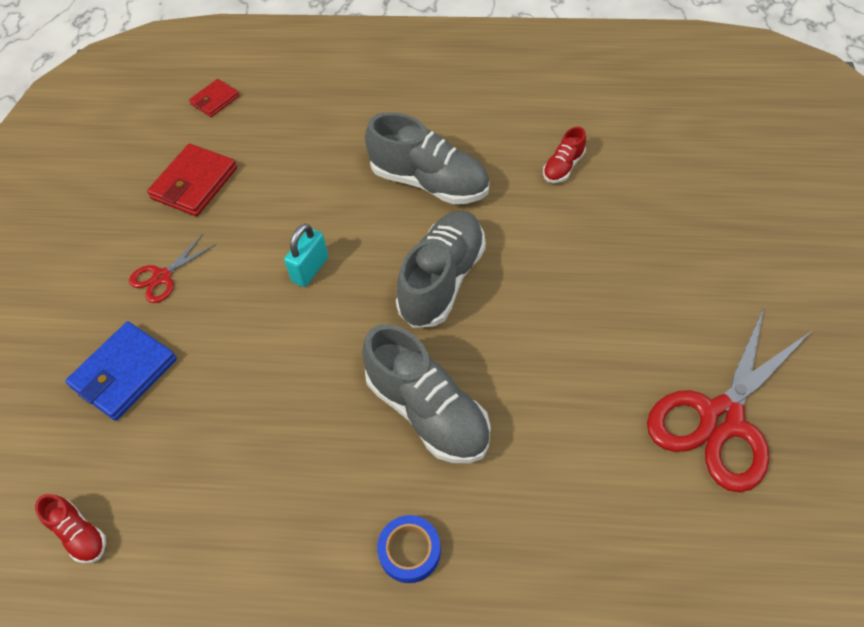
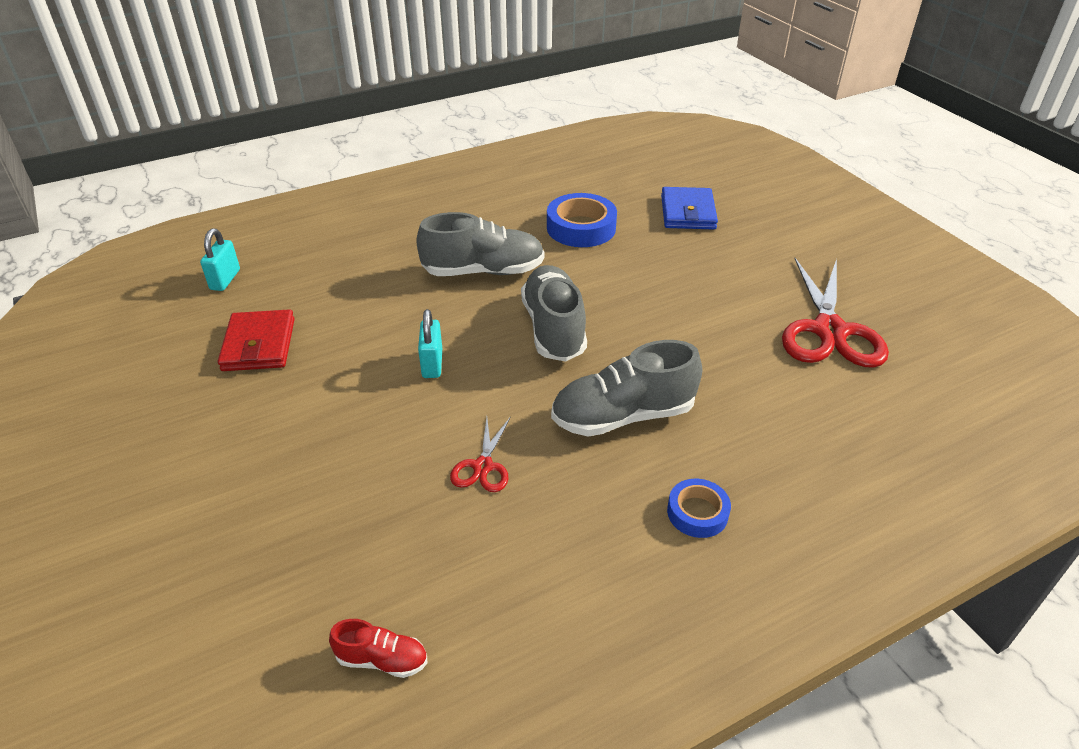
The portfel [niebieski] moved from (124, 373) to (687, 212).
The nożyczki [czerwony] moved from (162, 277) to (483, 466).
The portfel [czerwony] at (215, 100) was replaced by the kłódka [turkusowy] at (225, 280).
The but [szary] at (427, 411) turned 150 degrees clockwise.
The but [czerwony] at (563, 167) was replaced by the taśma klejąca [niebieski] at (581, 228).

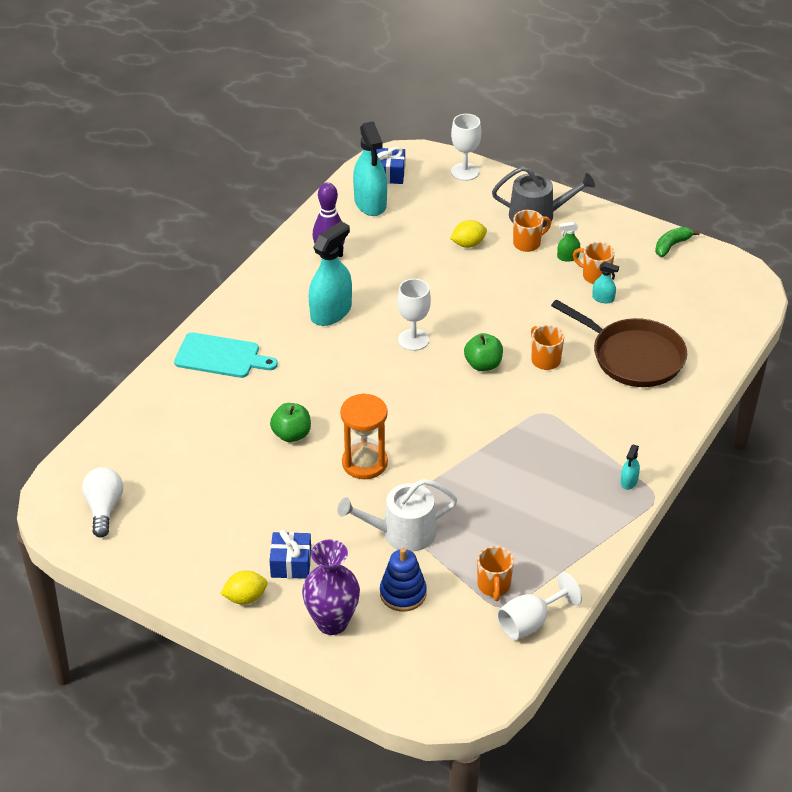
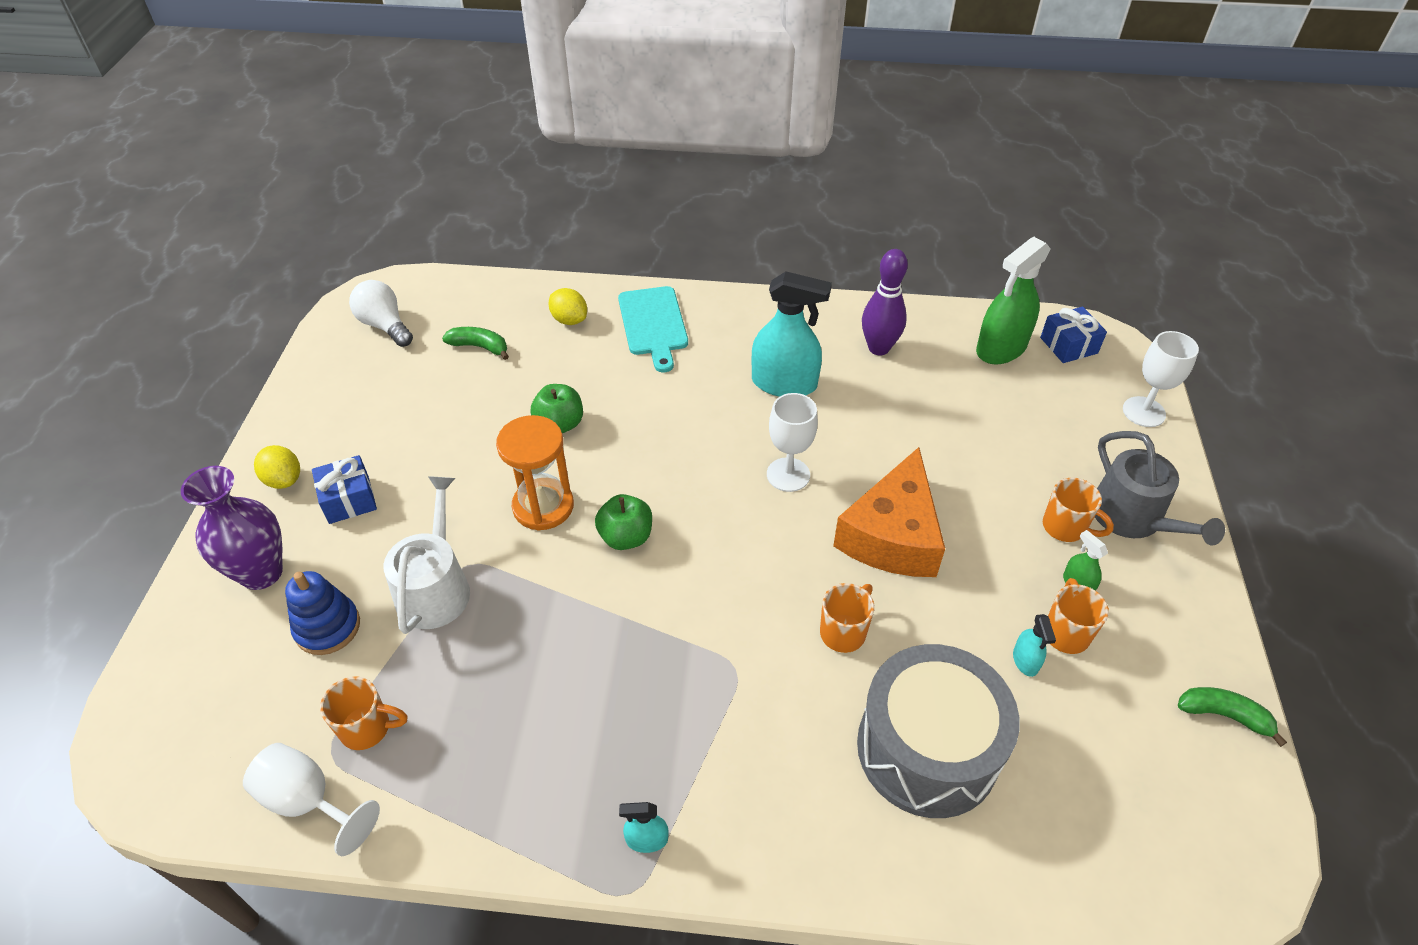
The żarówka [biały] at (104, 509) turned 105 degrees counterclockwise.
The konewka [biały] at (402, 532) turned 45 degrees clockwise.
The spryskiwacz [turkusowy] at (370, 203) became the spryskiwacz [zielony] at (1001, 348).
The cytryna [żółty] moved from (468, 244) to (569, 320).
The jabłko [zielony] moved from (483, 364) to (626, 537).
The kubek [pomarańczowy] at (494, 586) turned 150 degrees counterclockwise.
The patelnia [brązowy] at (633, 357) was replaced by the bęben [szary] at (927, 749).
The banan [zielony] at (479, 347) appeared.
The ser [pomarańczowy] at (892, 535) appeared.

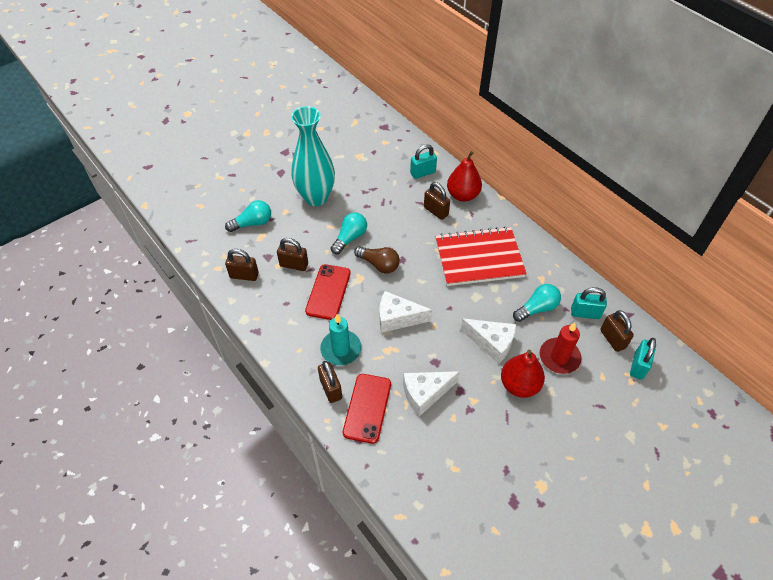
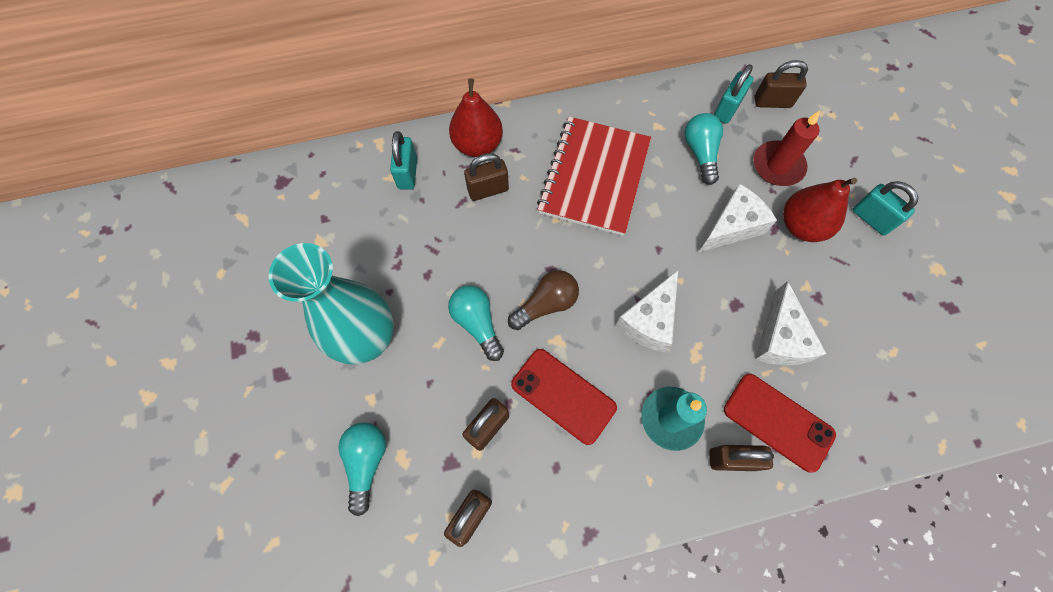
The kłódka [turkusowy] moved from (638, 366) to (871, 219).

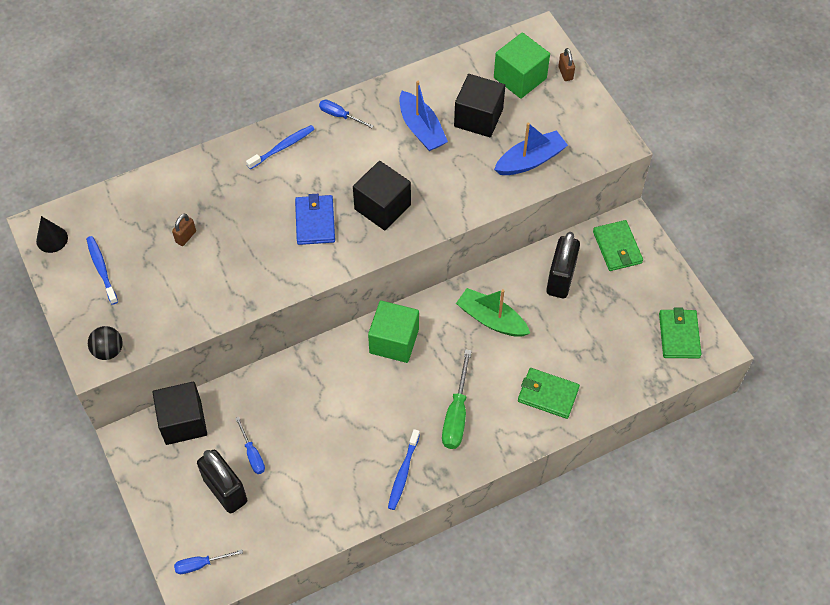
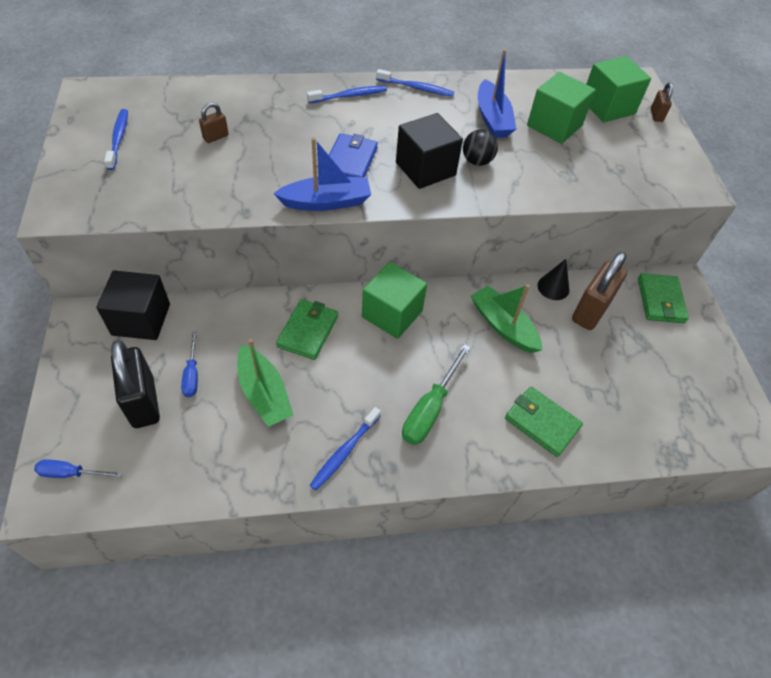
The stożek [czarny] moved from (52, 239) to (553, 287).
The piłka [czarny] moved from (108, 350) to (477, 161).
The śrubokręt [niebieski] at (340, 116) was replaced by the szczoteczka do zębów [niebieski] at (416, 88).
The sześcian [czarny] at (478, 118) became the sześcian [zielony] at (554, 125).
The łódka [niebieski] moved from (530, 160) to (326, 202).
The kłódka [czarny] at (560, 279) became the kłódka [brązowy] at (590, 311).
The portfel [zielony] moved from (679, 335) to (308, 331).
The łódka [zielony] at (264, 394) appeared.

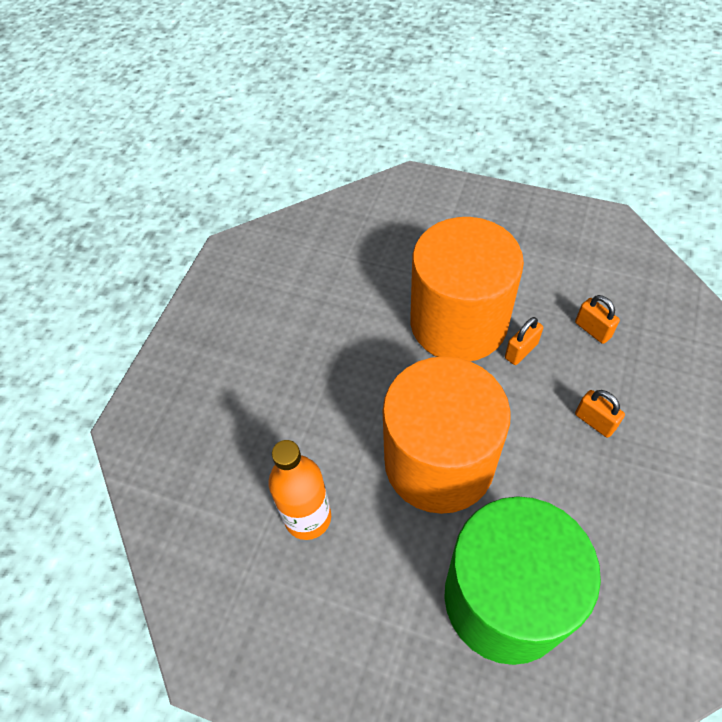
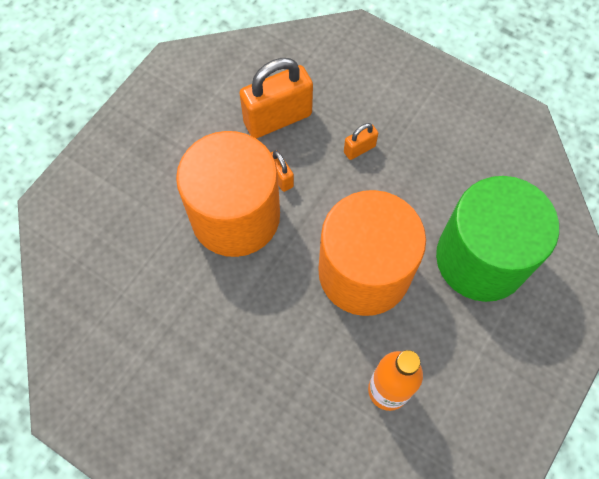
The kłódka [pomarańczowy] at (592, 330) changed to 2.10 times the size.

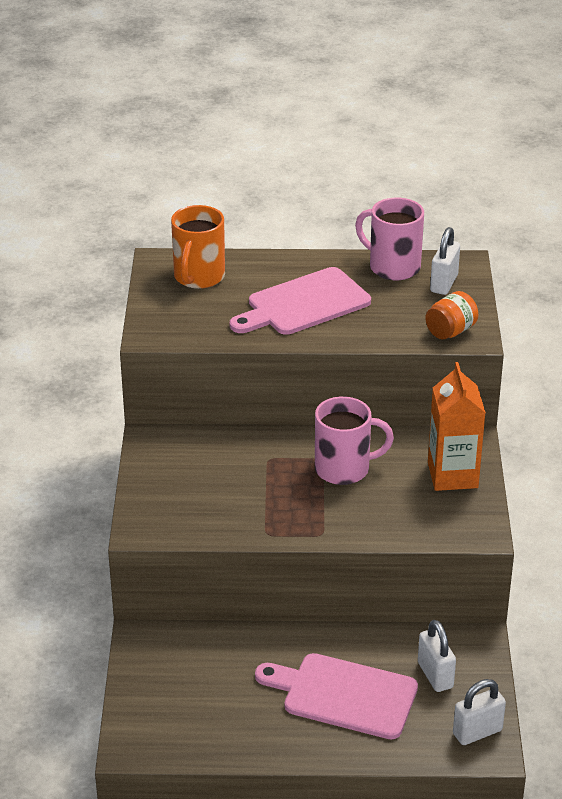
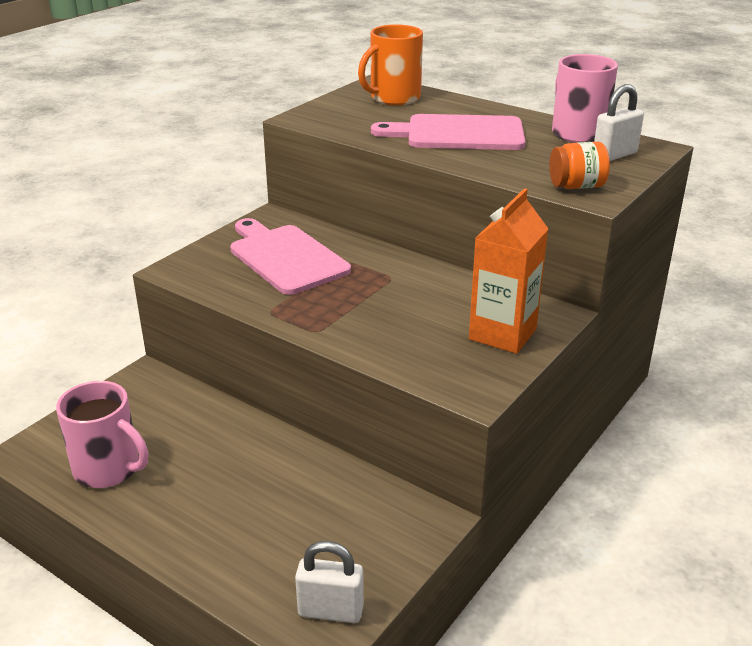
The deska do krojenia [różowy] moved from (344, 695) to (285, 257).
The kubek [różowy] moved from (344, 469) to (108, 469).
The kłódka [biały] at (435, 675) disappeared.

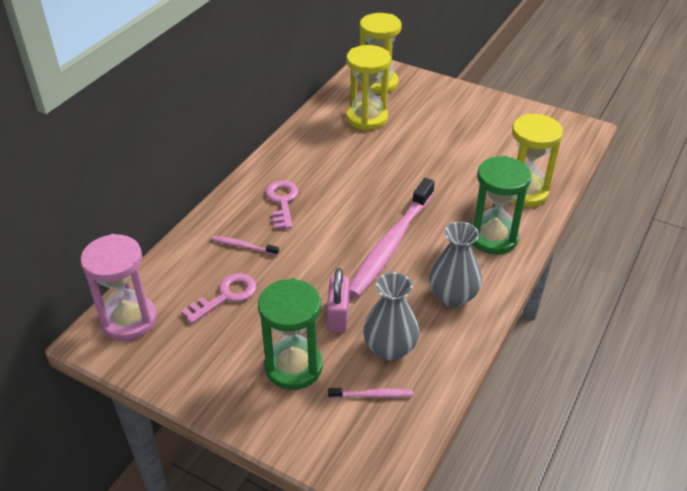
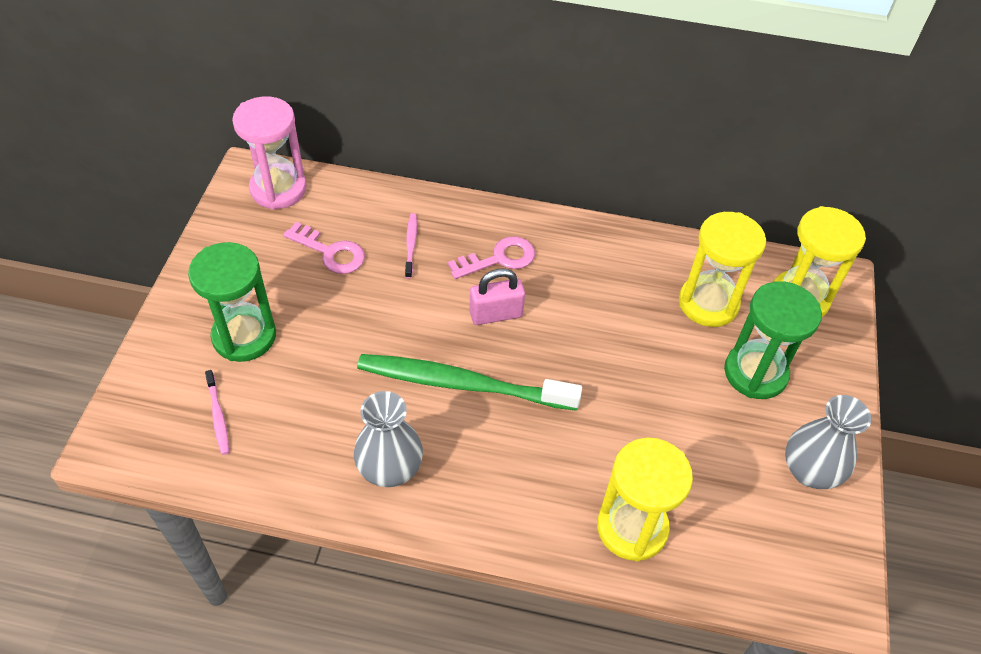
The kłódka [różowy] moved from (338, 316) to (496, 314).
The szczoteczka do zębów [różowy] at (391, 244) became the szczoteczka do zębów [zielony] at (462, 384).
The wazon [szary] moved from (390, 348) to (810, 471).
The klepsydra [zielony] moved from (493, 237) to (755, 373).

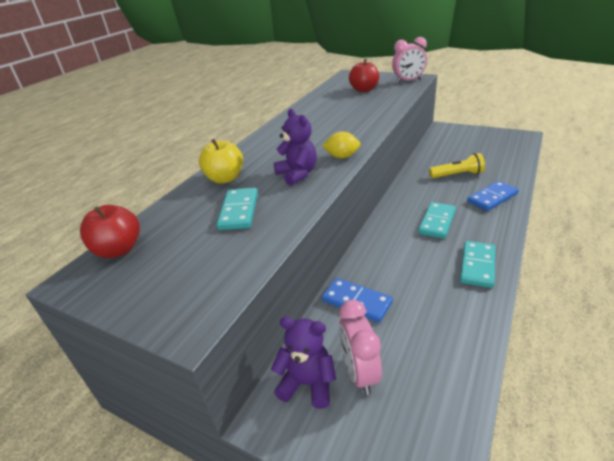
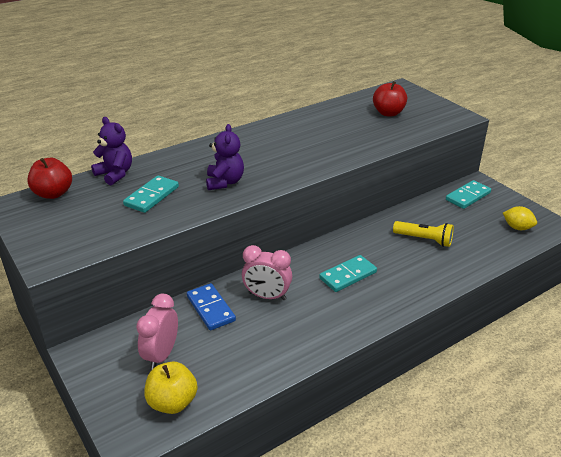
The jabłko [żółty] moved from (225, 179) to (172, 402).
The miś [fioletowy] moved from (307, 383) to (115, 174).
The cytryna [żółty] moved from (342, 157) to (517, 227).
The budzik [różowy] moved from (408, 81) to (267, 296).
The kostka domina [turkusowy] moved from (477, 266) to (468, 196).
The kostka domina [niebieski] at (492, 198) disappeared.

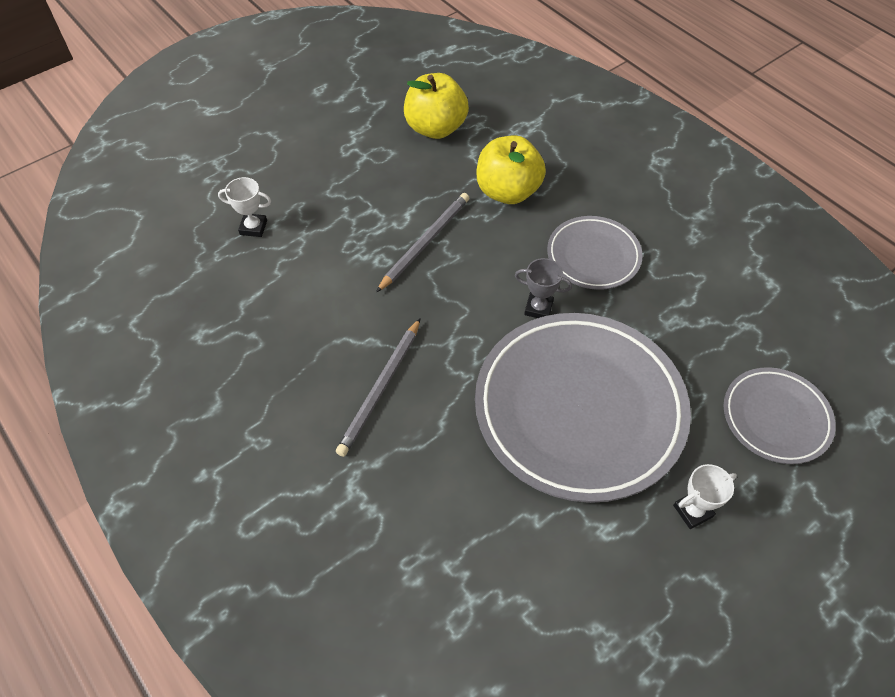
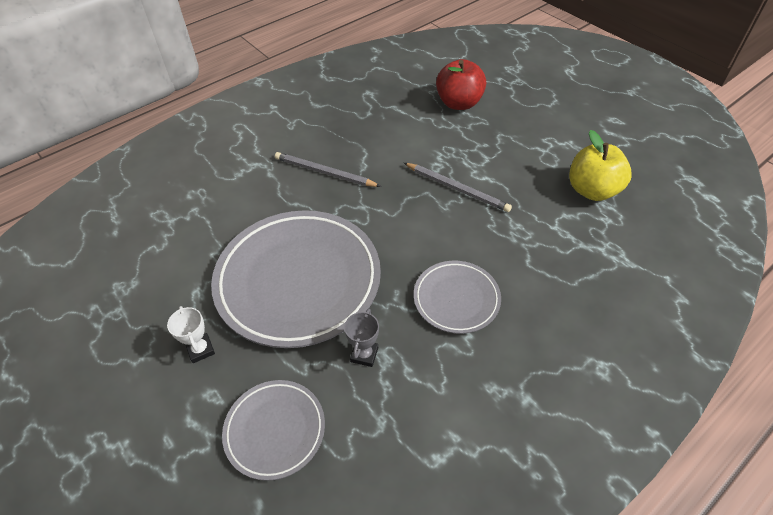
The puchar [biały] at (253, 227) was replaced by the jabłko [czerwony] at (459, 103).
The jabłko [żółty] at (508, 191) disappeared.
The puchar [szary] moved from (538, 308) to (364, 354).

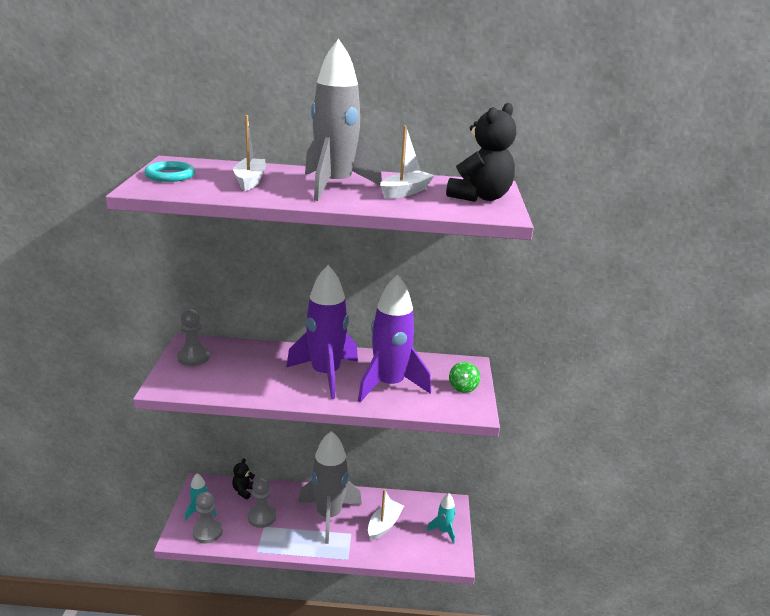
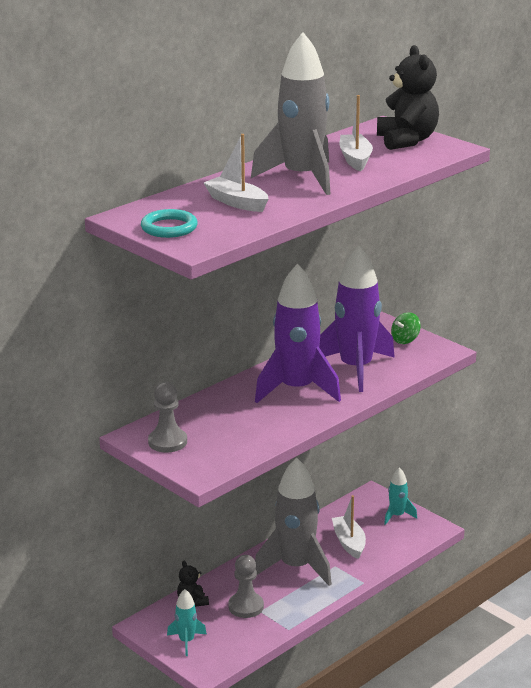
The pionek [szary] at (207, 532) disappeared.
The bączek [zielony] at (463, 387) turned 90 degrees clockwise.

